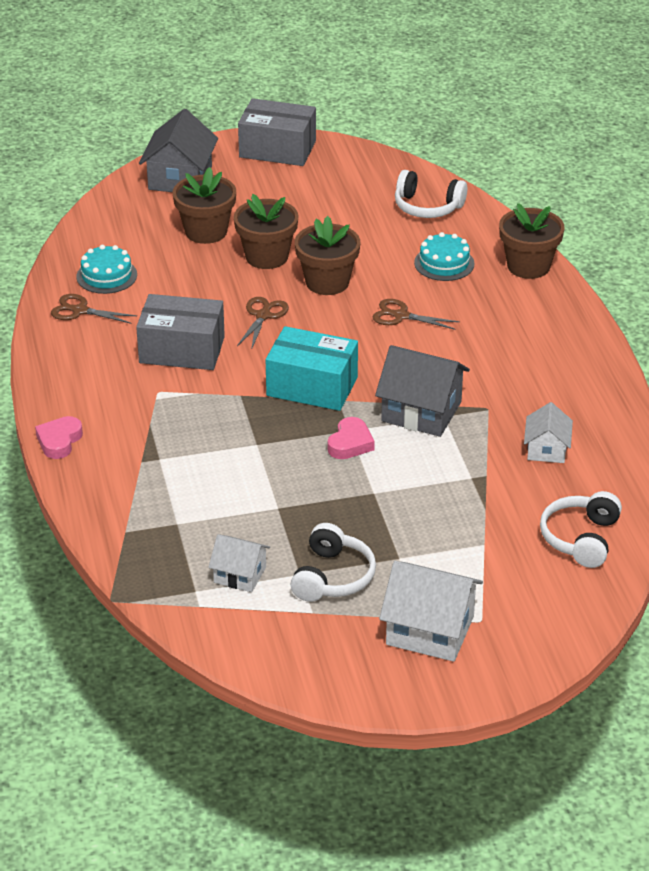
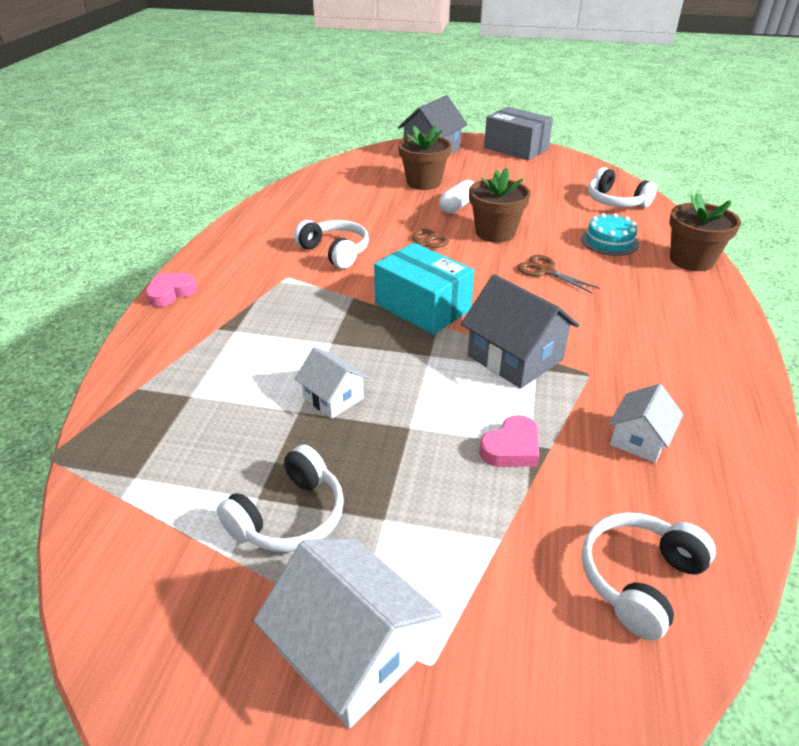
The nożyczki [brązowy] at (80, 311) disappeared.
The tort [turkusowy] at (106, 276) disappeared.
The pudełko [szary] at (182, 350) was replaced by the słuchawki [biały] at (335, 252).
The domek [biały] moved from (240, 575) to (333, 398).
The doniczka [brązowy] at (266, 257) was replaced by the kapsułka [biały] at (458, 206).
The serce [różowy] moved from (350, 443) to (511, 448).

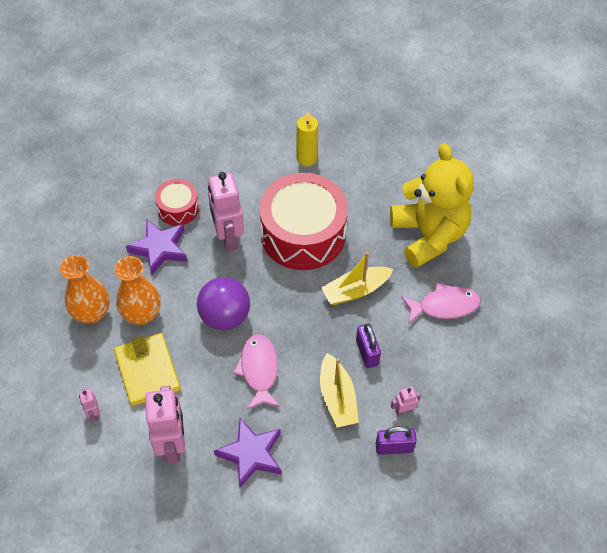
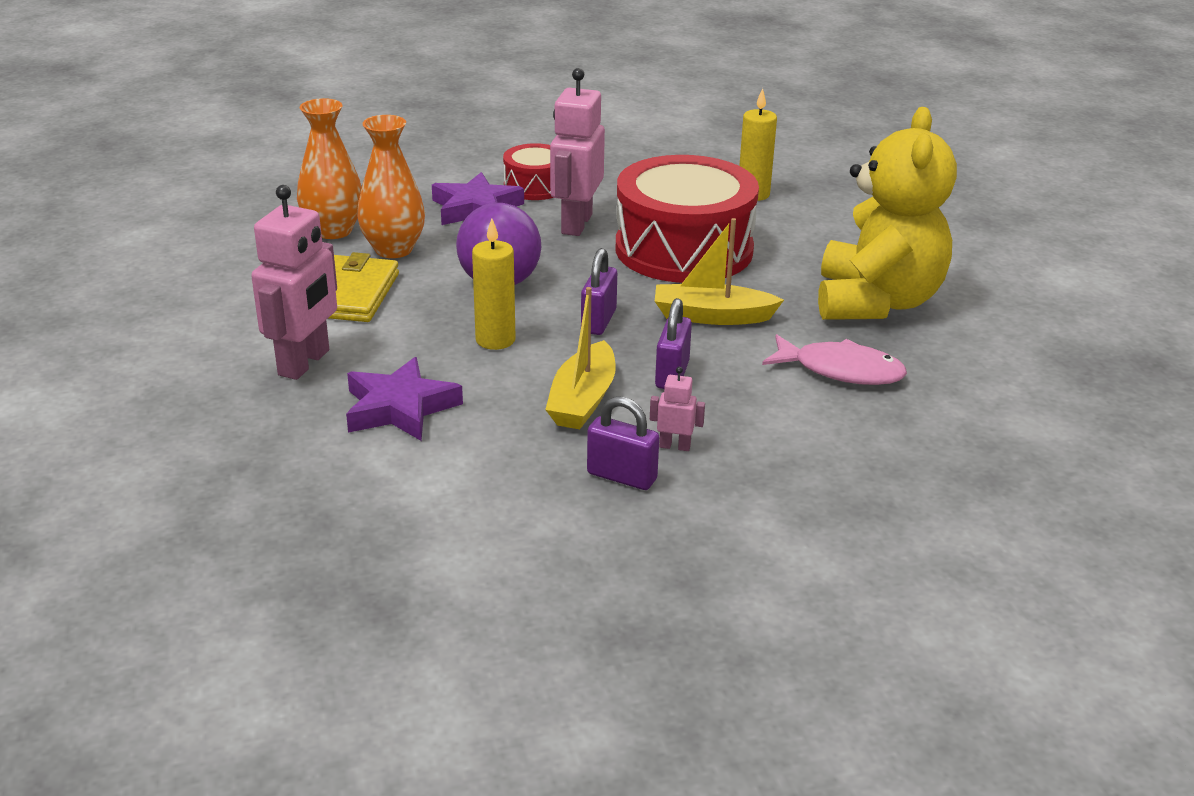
The robot [różowy] at (93, 413) disappeared.
The ryba [różowy] at (259, 370) was replaced by the świeca [żółty] at (495, 340).
The kłódka [fioletowy] at (598, 321) appeared.

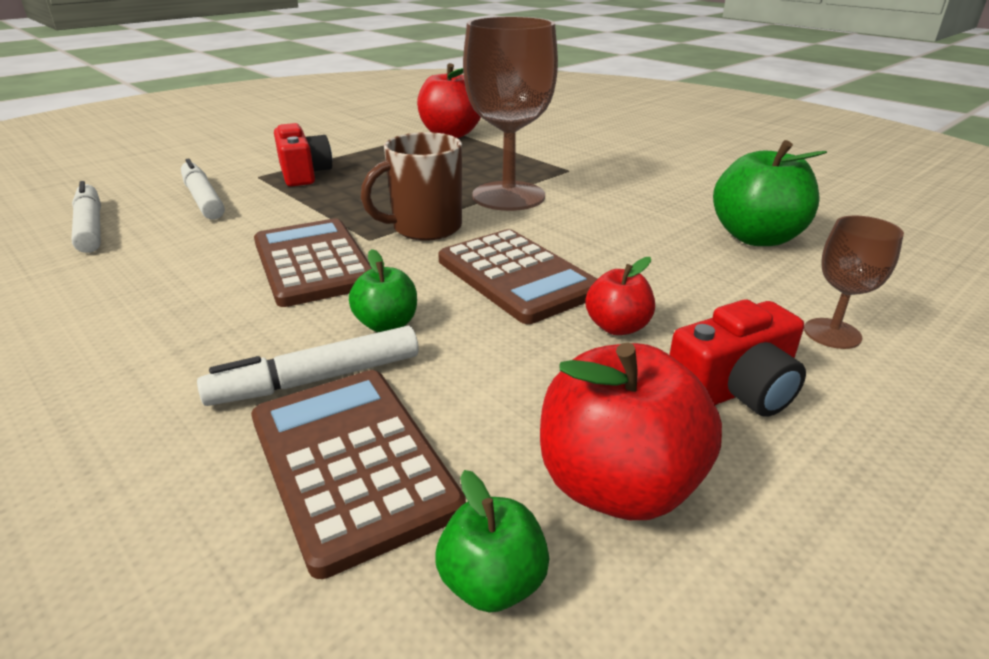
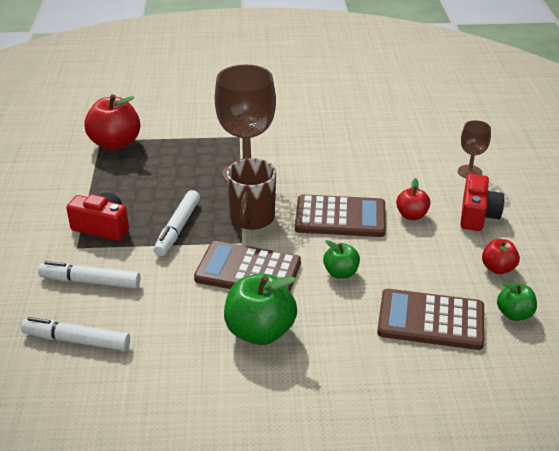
The flamaster [biały] moved from (317, 379) to (178, 228).
The jabłko [czerwony] at (617, 485) changed to 0.55 times the size.
The jabłko [zielony] moved from (756, 237) to (260, 331).

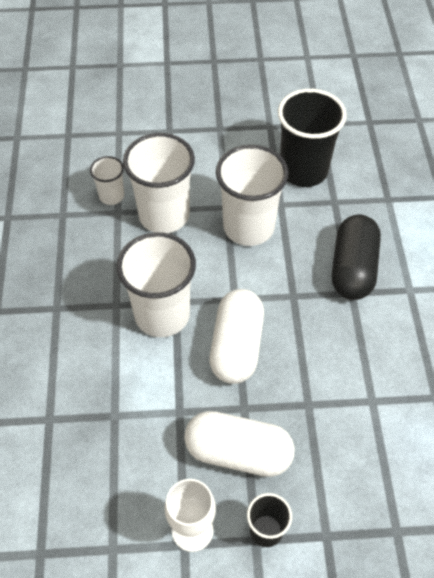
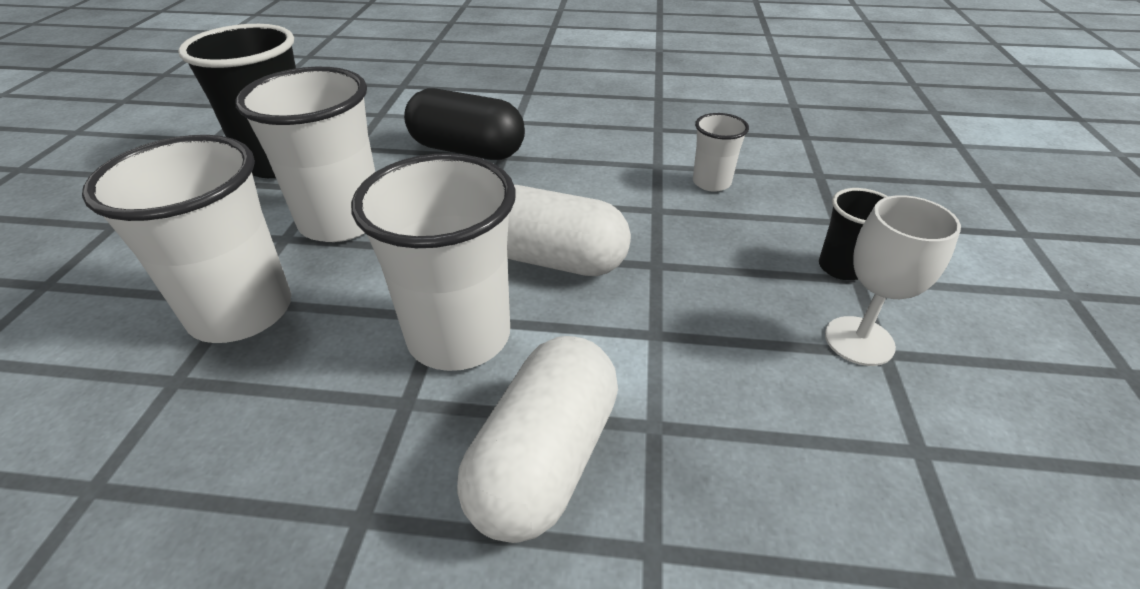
The szklanka [biały] moved from (111, 196) to (711, 182).
The kapsułka [biały] moved from (238, 452) to (544, 459).

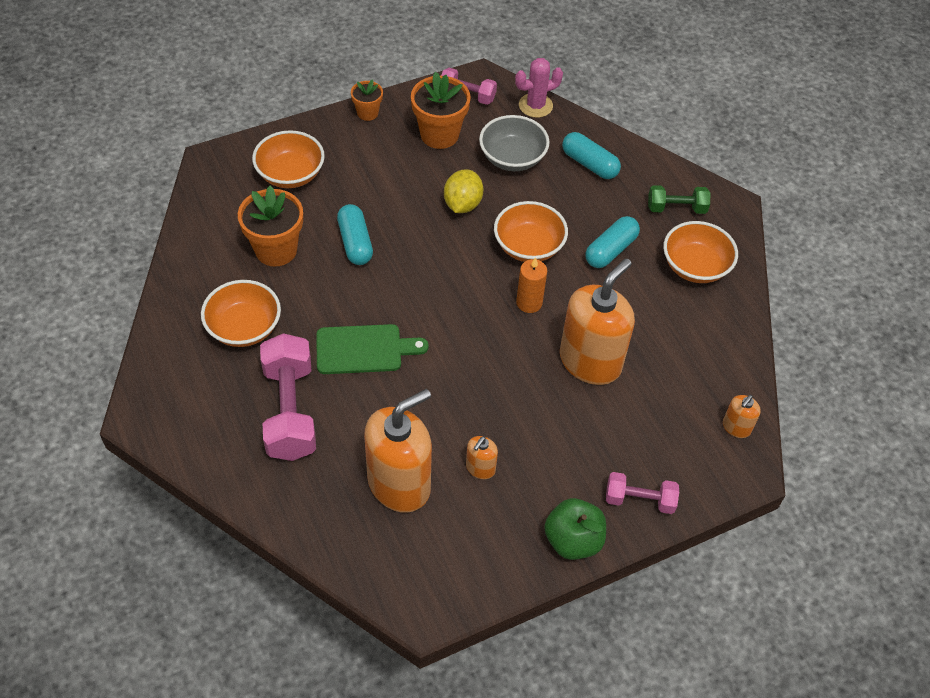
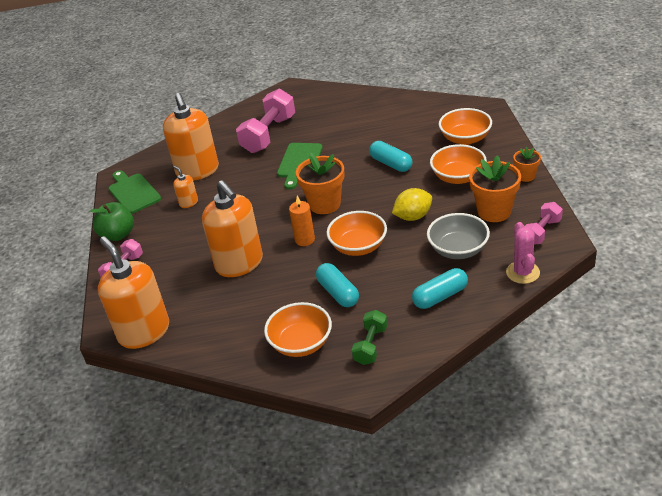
The miska [pomarańczowy] moved from (244, 328) to (458, 177).
The doniczka [pomarańczowy] moved from (276, 250) to (325, 204).
The hantel [różowy] at (290, 410) turned 75 degrees counterclockwise.
The kapsułka [turkusowy] at (355, 243) turned 45 degrees clockwise.
The cytryna [żółty] at (462, 204) turned 60 degrees counterclockwise.
The dozownik mydła [pomarańczowy] at (736, 427) changed to 2.27 times the size.
The deska do krojenia [zielony] at (133, 192) appeared.

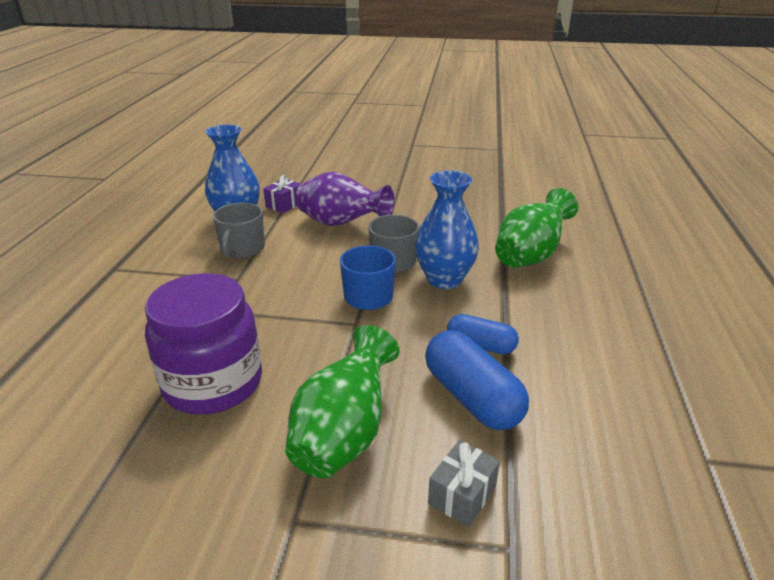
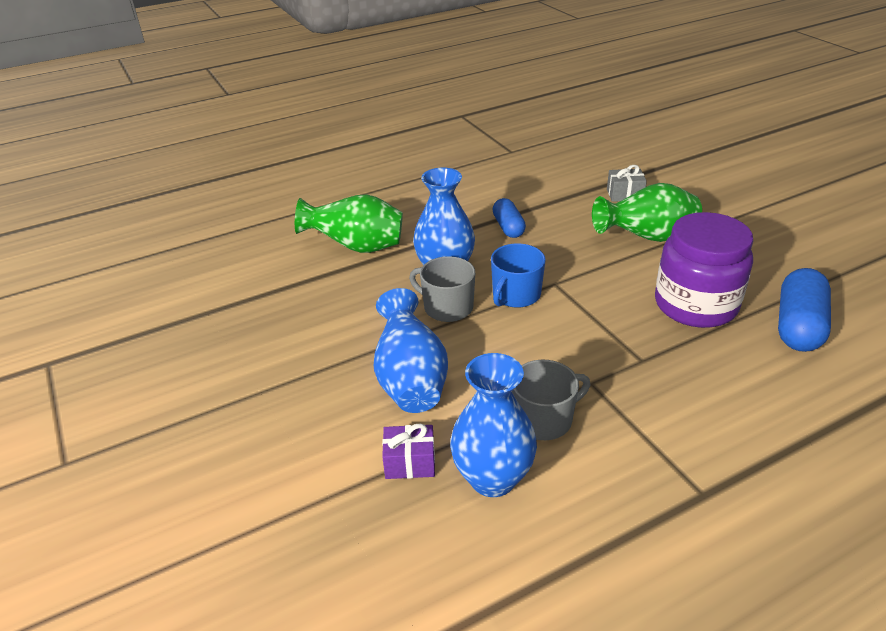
The wazon [fioletowy] at (341, 224) became the wazon [niebieski] at (410, 380).
The kapsułka [niebieski] moved from (472, 397) to (798, 326).

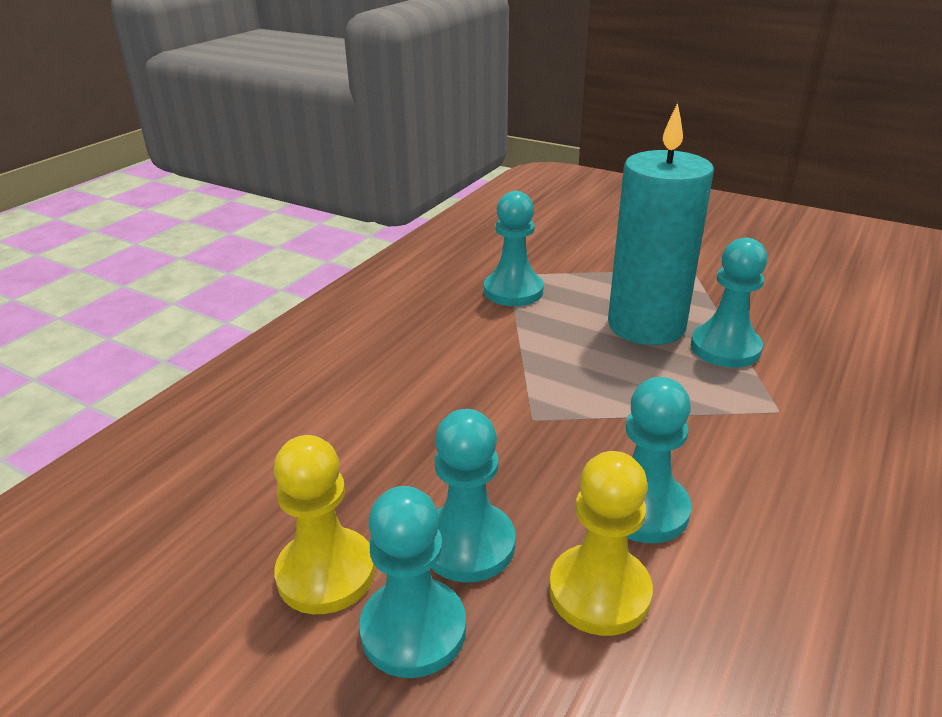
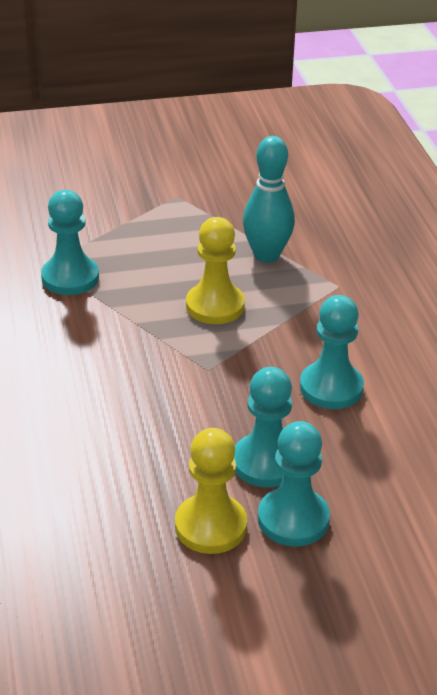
The pionek [żółty] moved from (599, 592) to (215, 306).
The świeca [turkusowy] at (646, 326) disappeared.
The pionek [turkusowy] at (725, 348) was replaced by the kręgiel [turkusowy] at (266, 255).

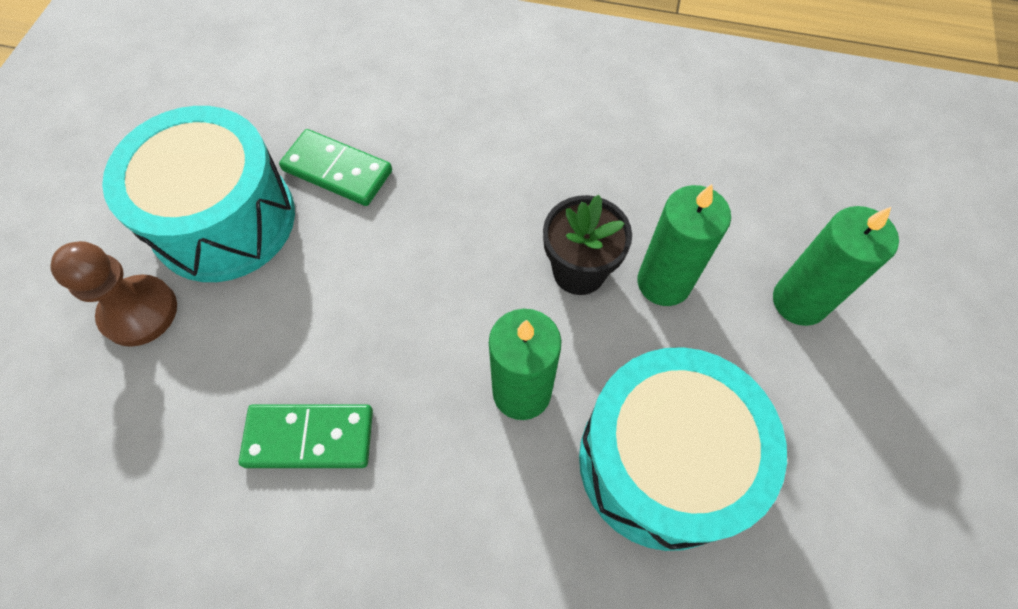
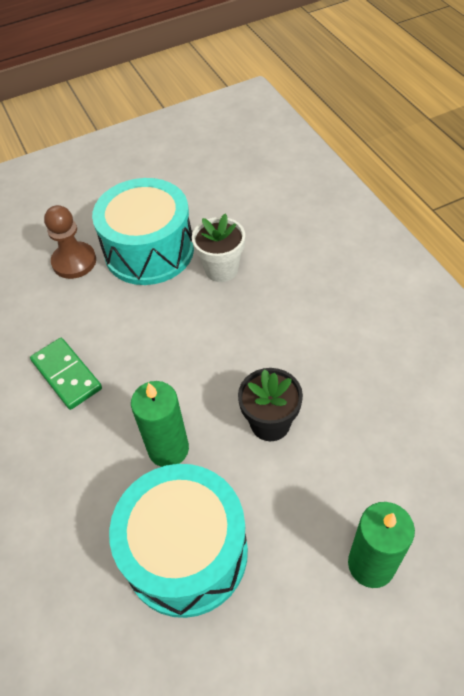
The kostka domina [zielony] at (337, 171) was replaced by the doniczka [biały] at (221, 269).
The świeca [zielony] at (664, 282) disappeared.

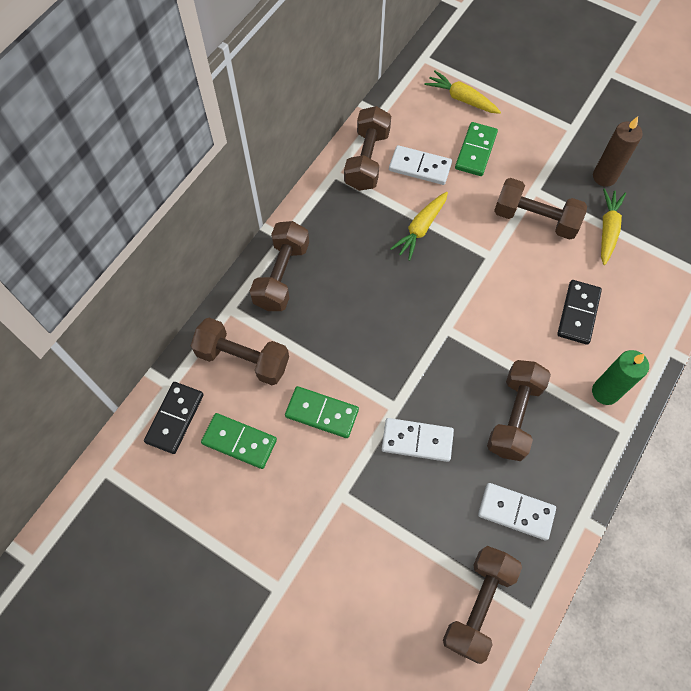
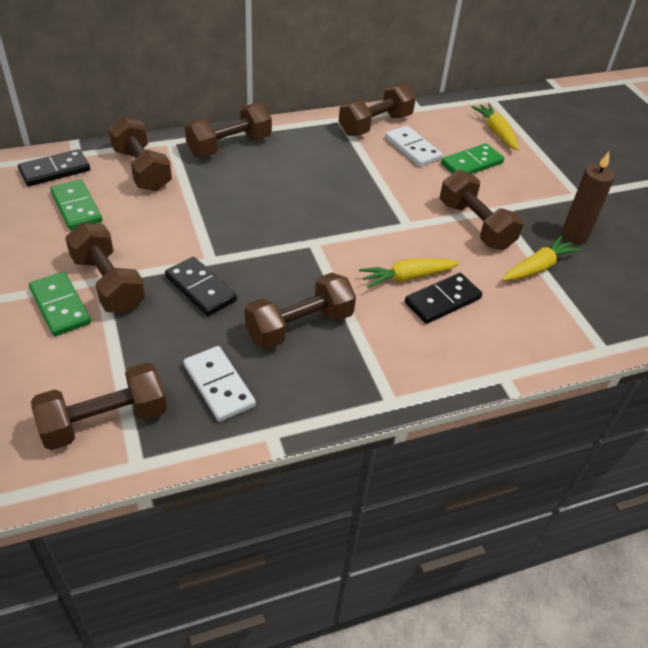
The kostka domina [zielony] moved from (322, 413) to (60, 306).
The kostka domina [biały] at (417, 441) became the kostka domina [czarny] at (200, 289).
The marchewka [żółty] moved from (420, 229) to (407, 277).
The świeca [zielony] at (605, 392) disappeared.
The hantel [brązowy] at (108, 283) appeared.

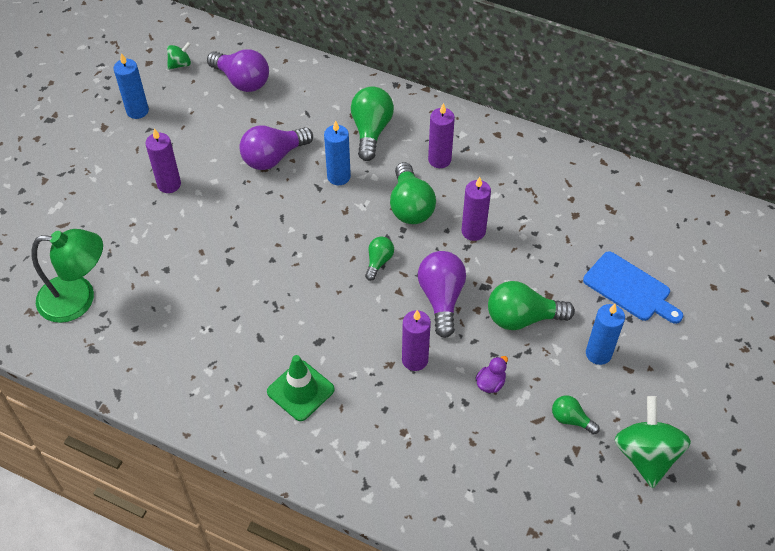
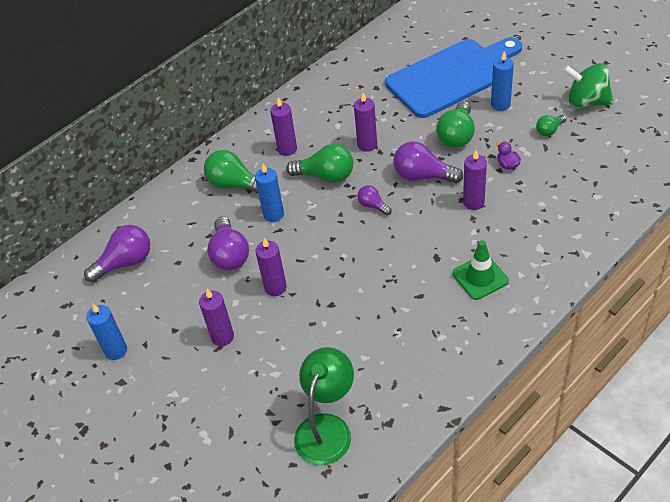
The bączek [zielony] at (180, 64) disappeared.
The żarówka [zielony] at (378, 261) became the żarówka [fioletowy] at (373, 206).
The deska do krojenia [niebieski] at (630, 288) changed to 1.92 times the size.
The świeca [fioletowy] at (275, 287) appeared.

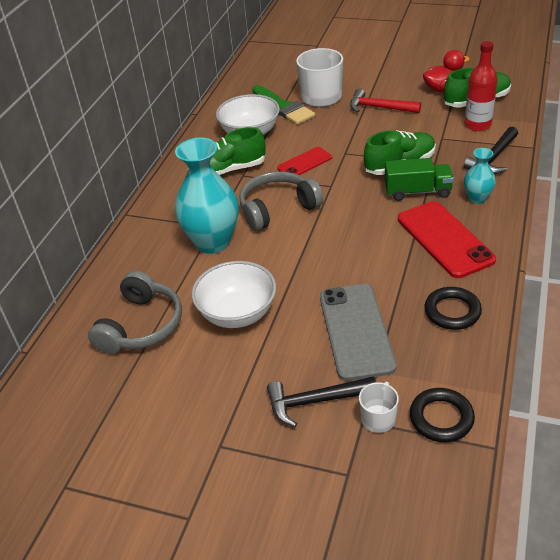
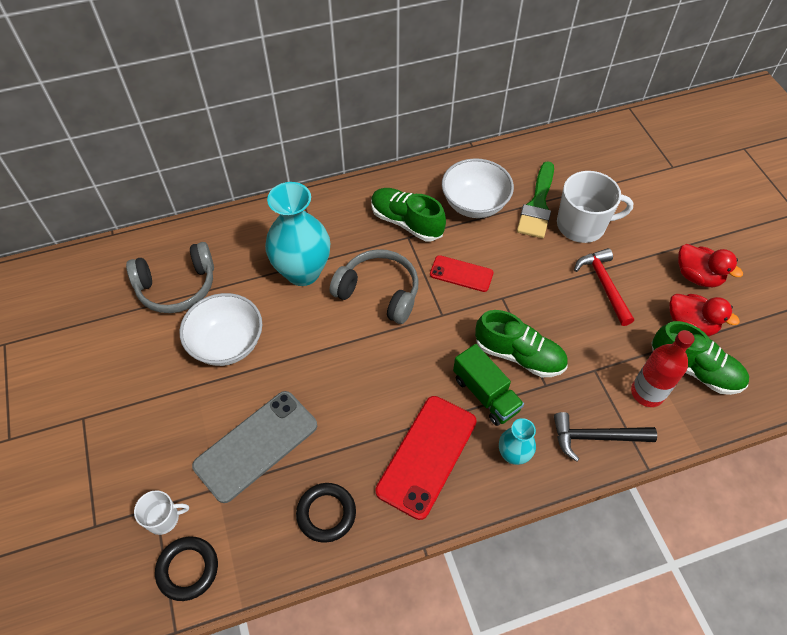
The młotek [czarny] at (314, 401) disappeared.
The kaczka [czerwony] at (697, 276) appeared.

